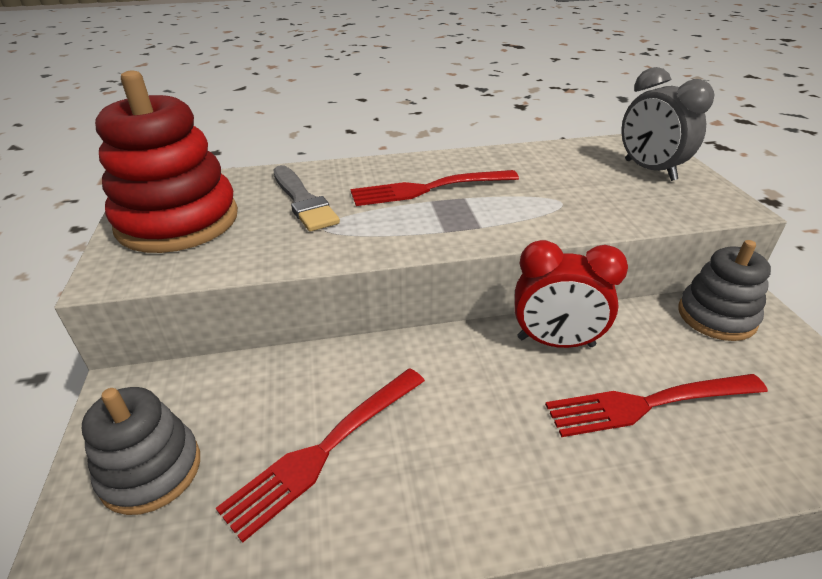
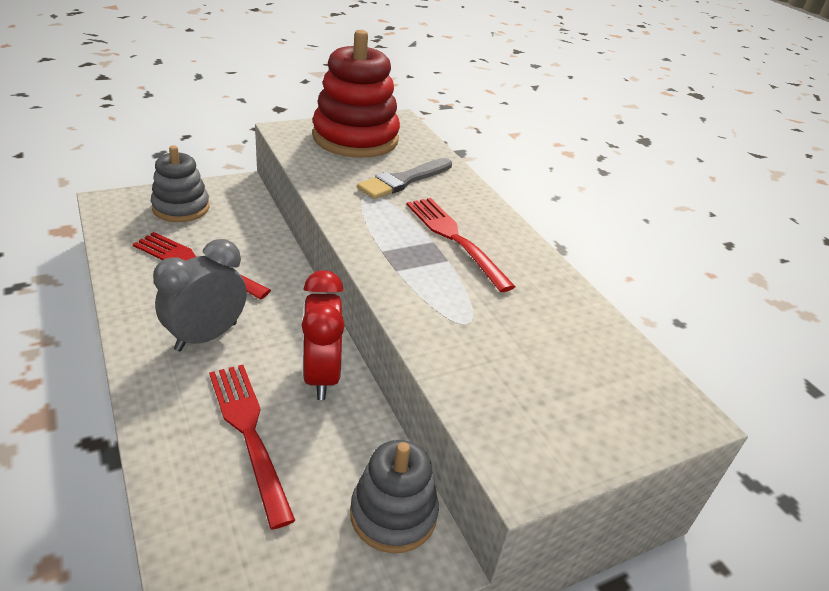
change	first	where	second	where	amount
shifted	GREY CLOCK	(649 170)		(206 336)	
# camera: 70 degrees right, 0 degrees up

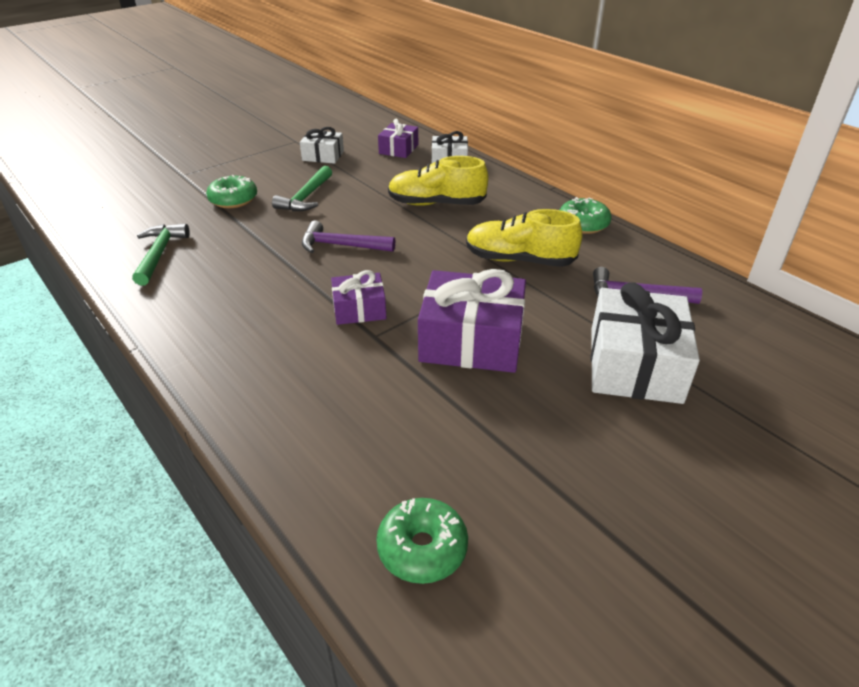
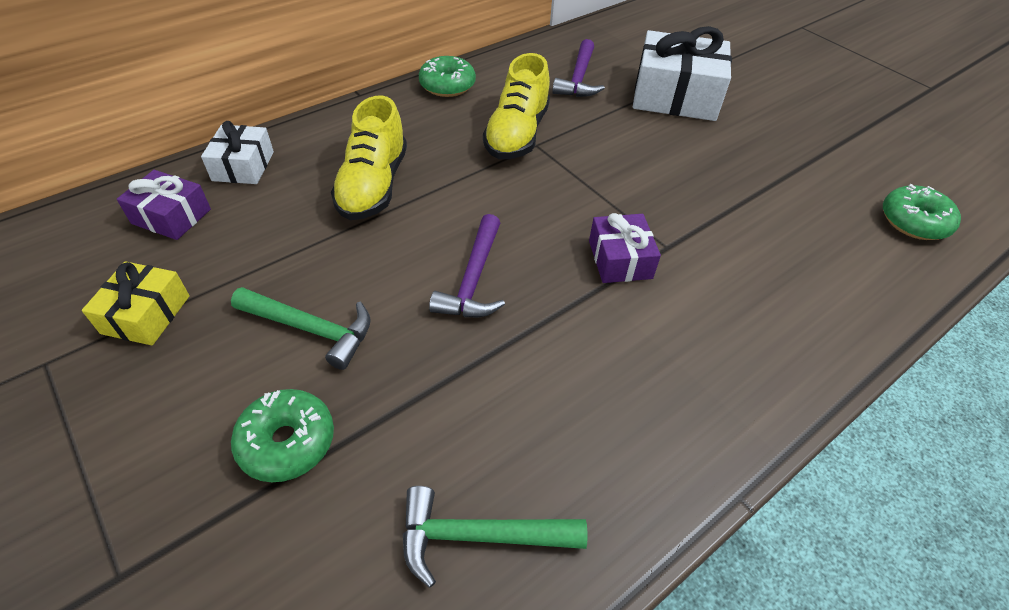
change	first	where	second	where	amount
gone	PURPLE GIFT	(471 340)			
repainted	WHITE GIFT	(323 156)	YELLOW GIFT	(146 314)	
# camera: 90 degrees left, 10 degrees up

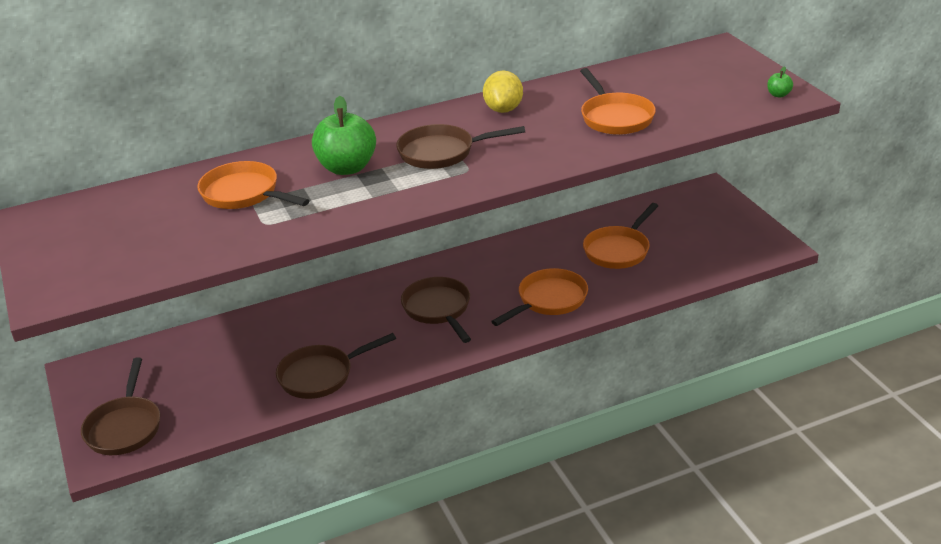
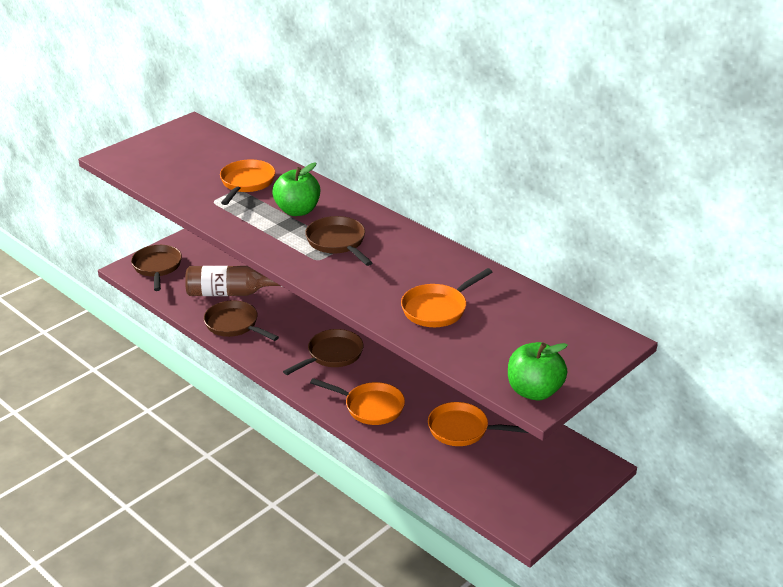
change	first	where	second	where	amount
gone	YELLOW LEMON	(503 109)			
new			BROWN BOTTLE	(230 293)	
rotated	BROWN PAN	(125 427)		(157 267)	105 degrees clockwise
scaled	GREEN APPLE	(778 95)		(534 391)	x2.36
# camera: 65 degrees right, 0 degrees up

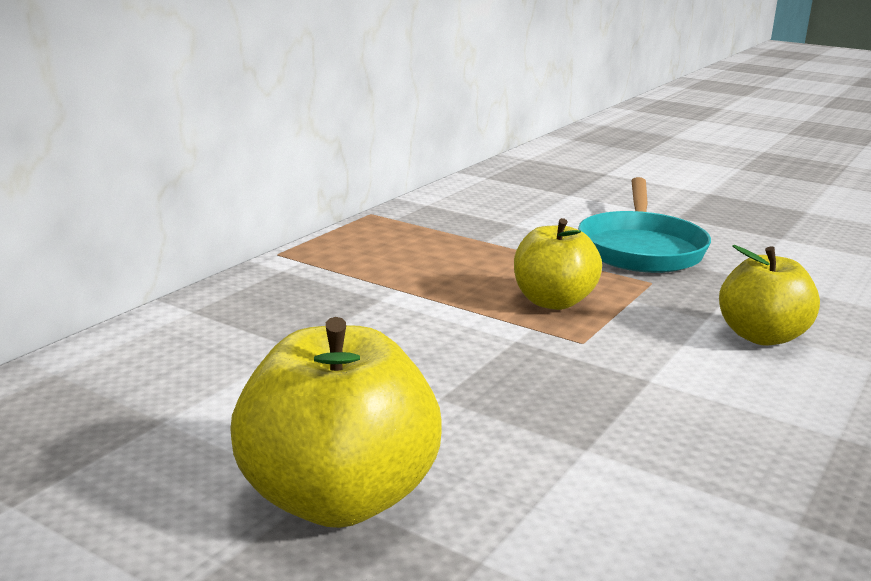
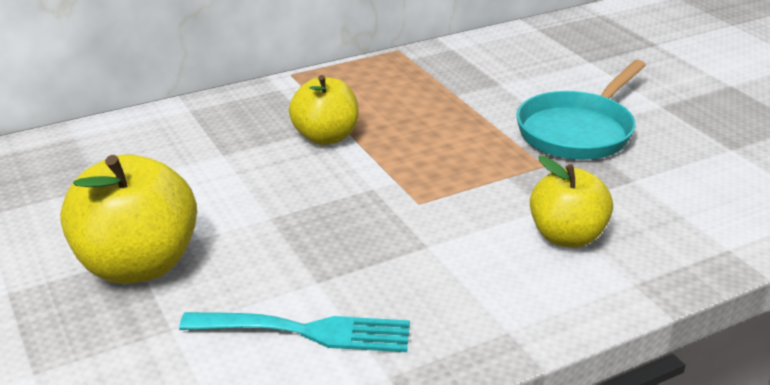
change	first	where	second	where	amount
new			TURQUOISE FORK	(307 331)	
shifted	YELLOW APPLE	(553 301)		(325 137)	
# camera: 30 degrees right, 10 degrees up

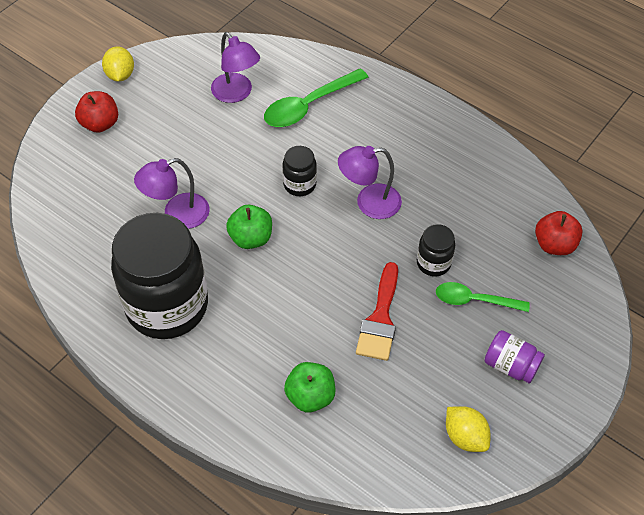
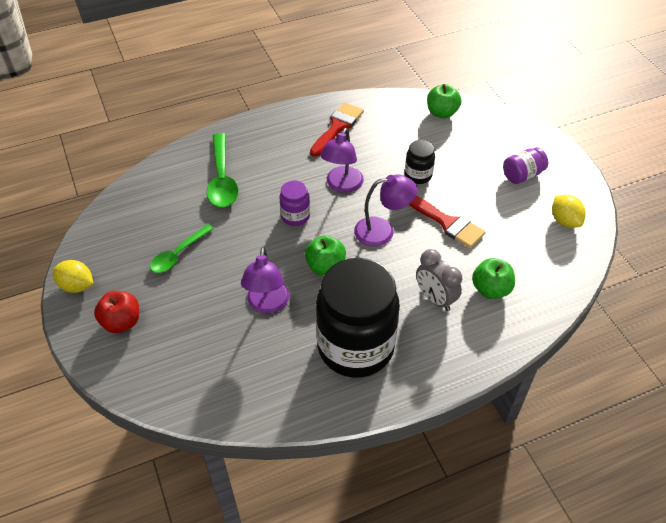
change	first	where	second	where	amount
new			RED BRUSH	(337 127)	
new			GREY CLOCK	(435 299)	
shifted	PURPLE LAMP	(236 94)		(382 231)	
shifted	GREEN SPOON	(474 300)		(178 254)	
repainted	BLACK JAR	(299 184)	PURPLE JAR	(295 216)	
repainted	RED APPLE	(554 245)	GREEN APPLE	(442 113)	
rotated	YELLOW LEMON	(465 436)		(564 221)	75 degrees clockwise
# camera: 60 degrees left, 5 degrees down

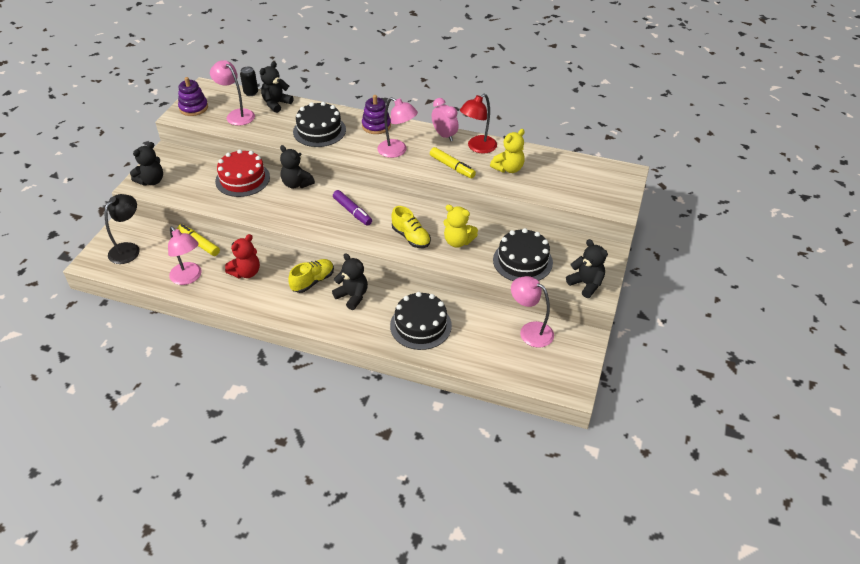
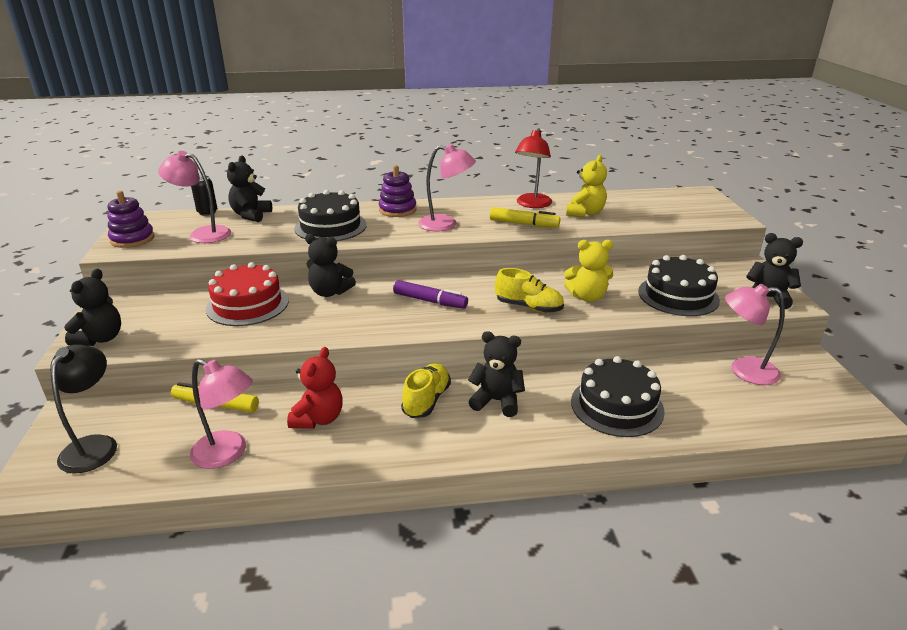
change	first	where	second	where	amount
gone	PINK CLOCK	(444 135)			
# camera: 25 degrees left, 15 degrees down

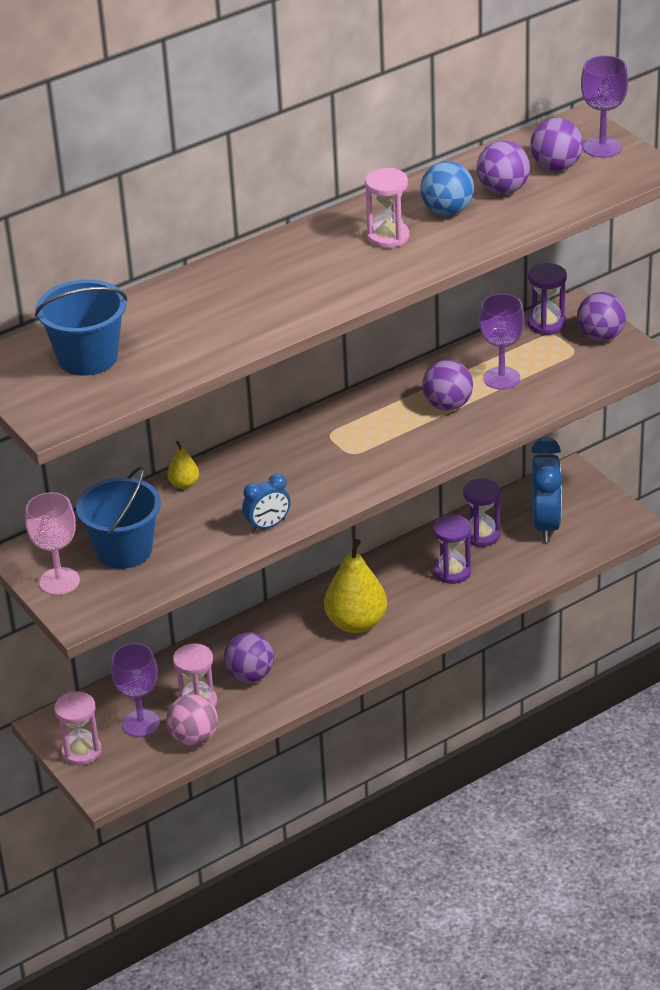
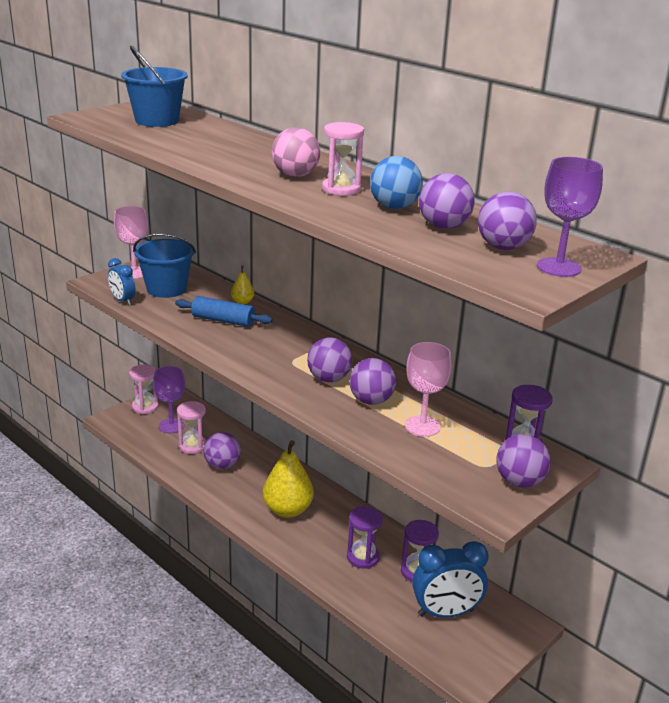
change	first	where	second	where	amount
new			BLUE ROLLING PIN	(223 320)	
new			PURPLE BALL	(329 379)	
shifted	PINK BALL	(194 738)		(295 175)	
shifted	BLUE CLOCK	(268 525)		(122 300)	
repainted	PURPLE GOBLET	(501 378)	PINK GOBLET	(422 426)	
# camera: 75 degrees right, 10 degrees down

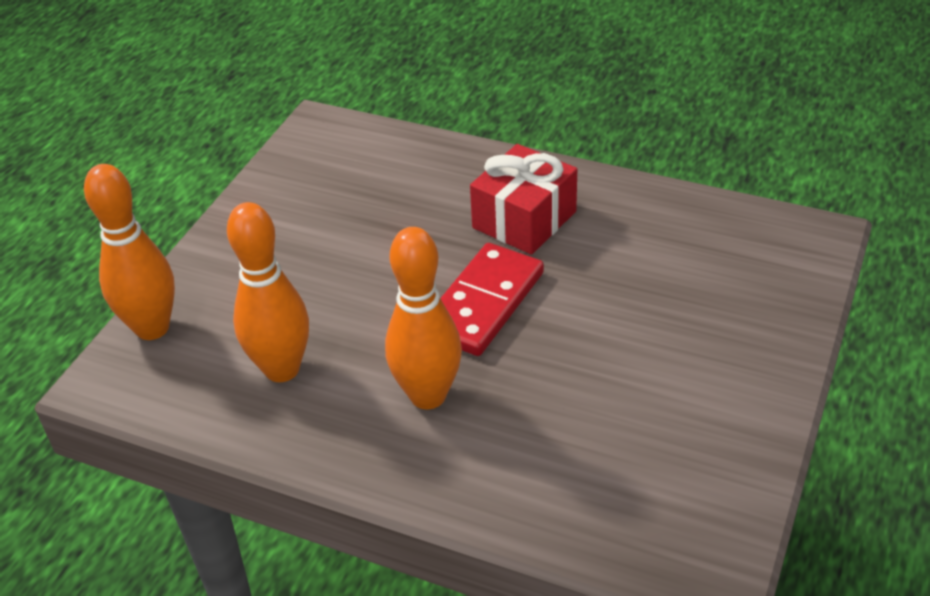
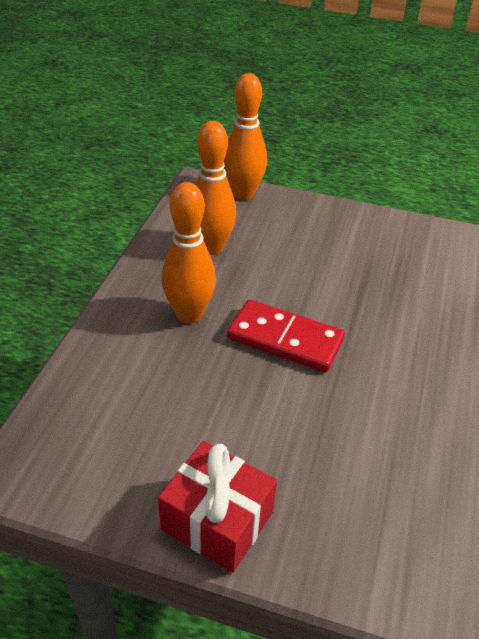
change	first	where	second	where	amount
shifted	RED GIFT	(524 220)		(217 520)	
# camera: 80 degrees right, 0 degrees up

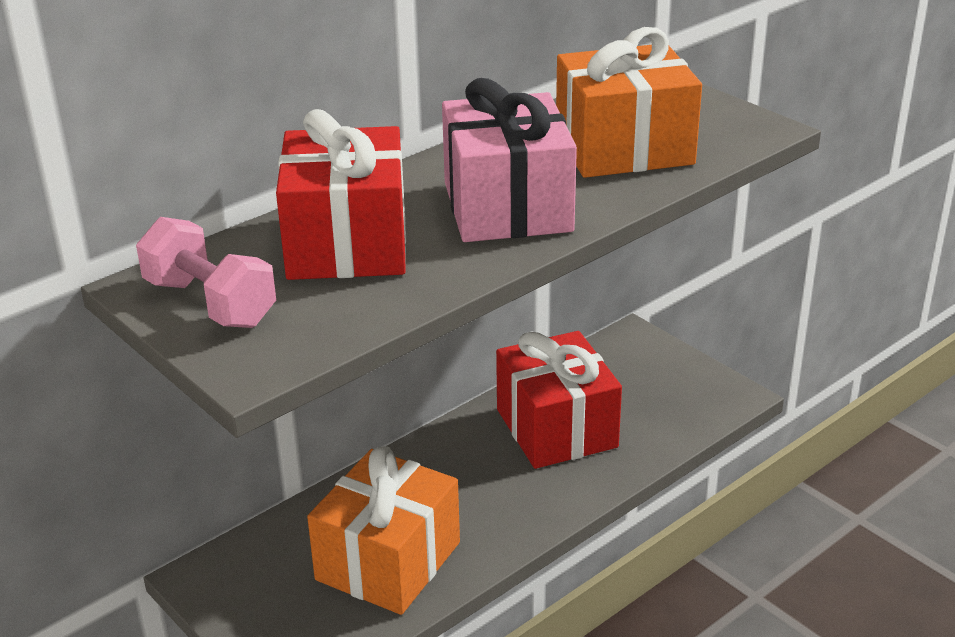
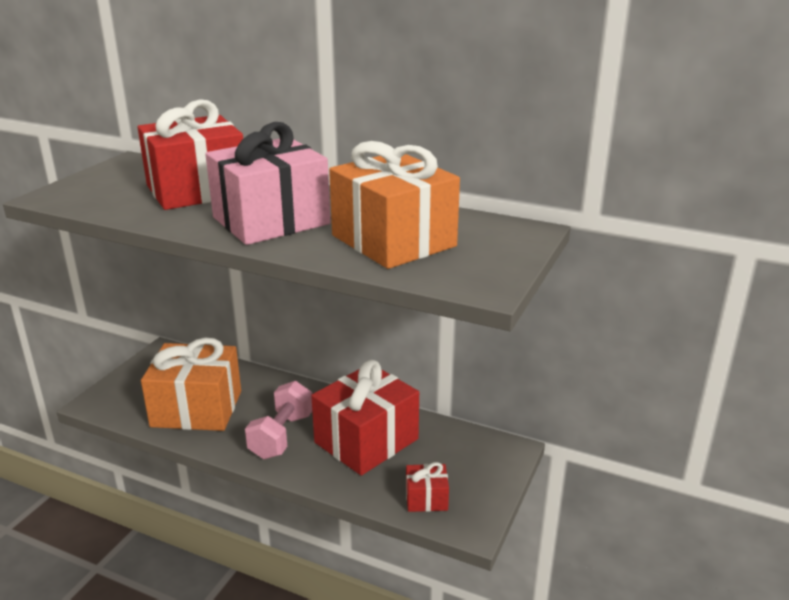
change	first	where	second	where	amount
new			RED GIFT	(426 498)	
shifted	PINK DUMBBELL	(210 303)		(281 436)	
# camera: 65 degrees right, 5 degrees down

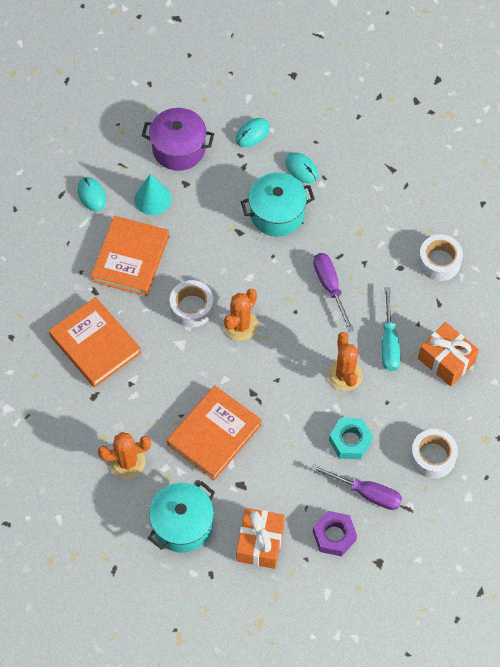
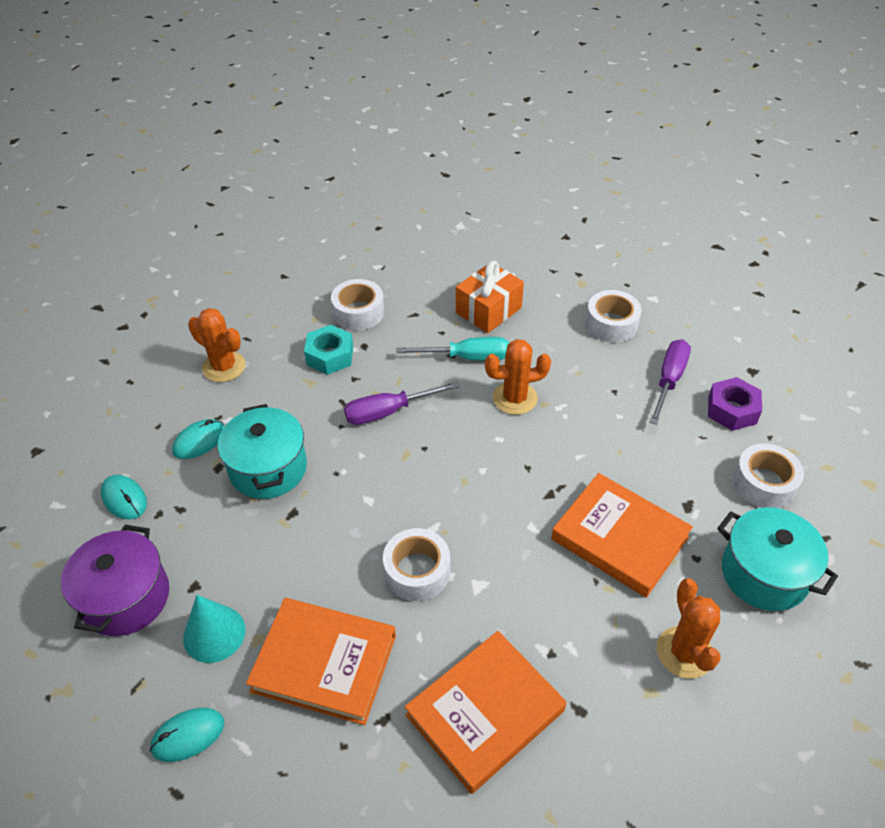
change	first	where	second	where	amount
shifted	ORANGE CACTUS	(240 325)		(224 367)	
shifted	TURQUOISE NUT	(350 441)		(330 356)	
swapped	ORANGE GIFT	(260 543)	WHITE TAPE	(764 483)	
# camera: 90 degrees left, 15 degrees down

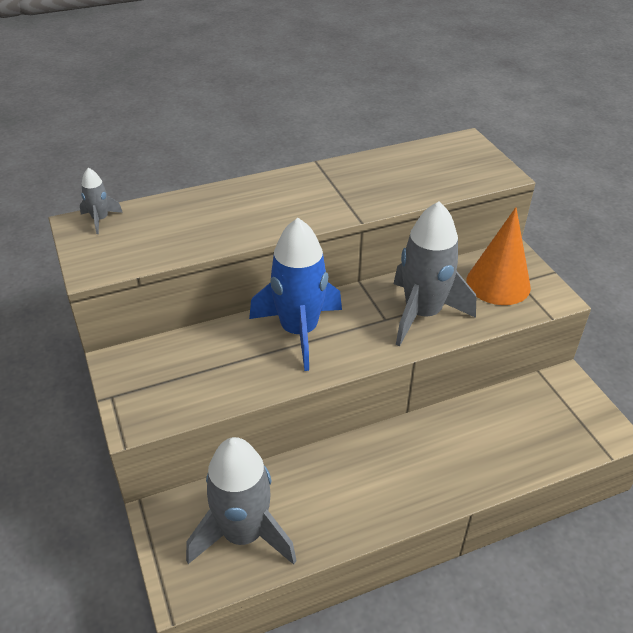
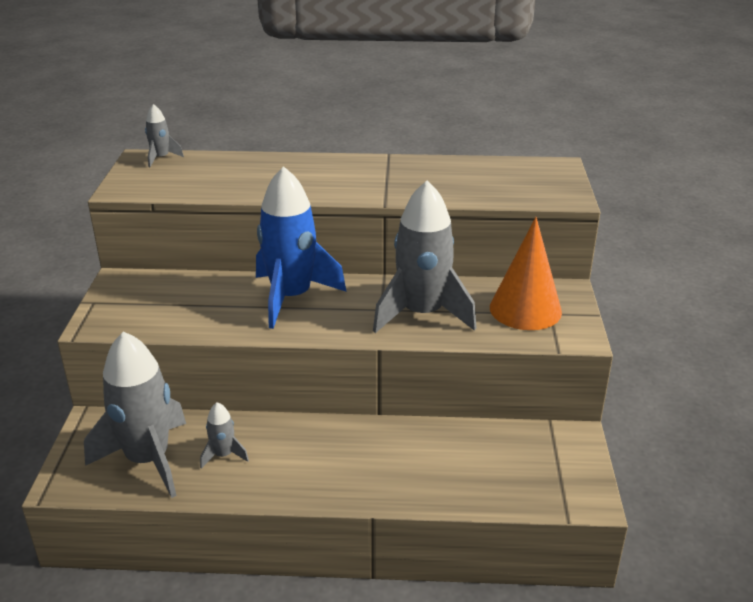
change	first	where	second	where	amount
new			GREY ROCKET	(223 455)	
# camera: 25 degrees right, 10 degrees down

